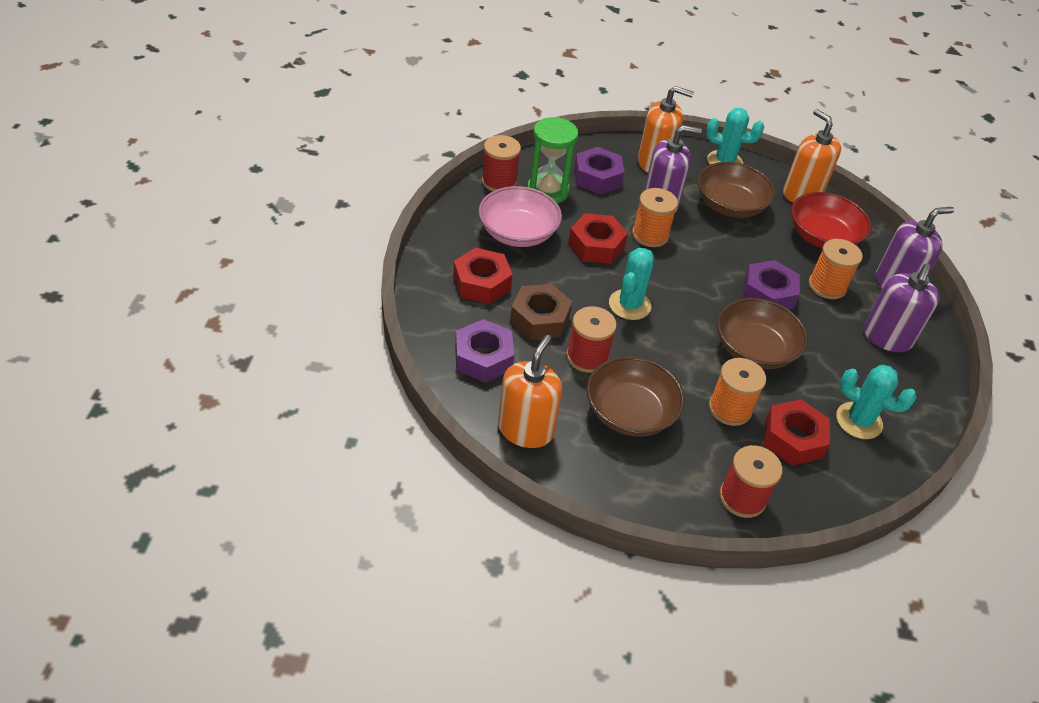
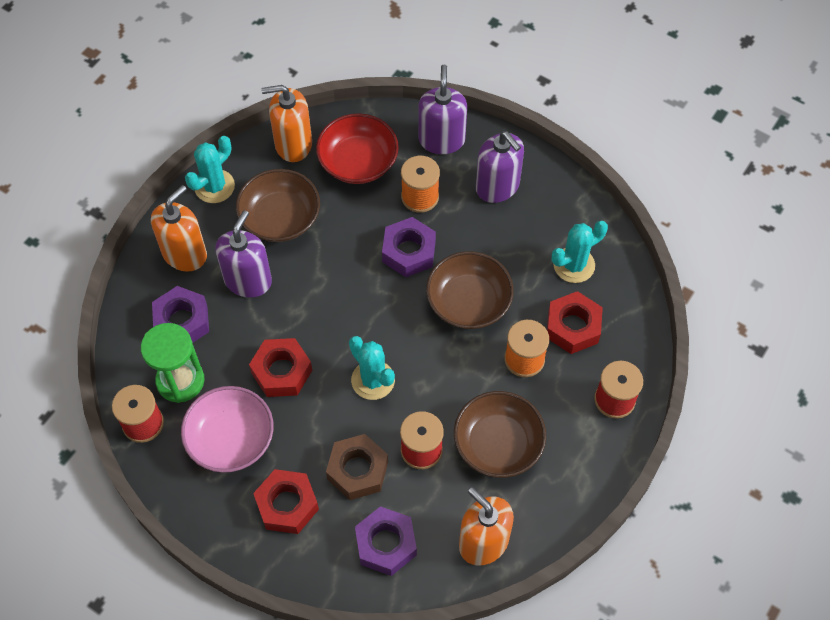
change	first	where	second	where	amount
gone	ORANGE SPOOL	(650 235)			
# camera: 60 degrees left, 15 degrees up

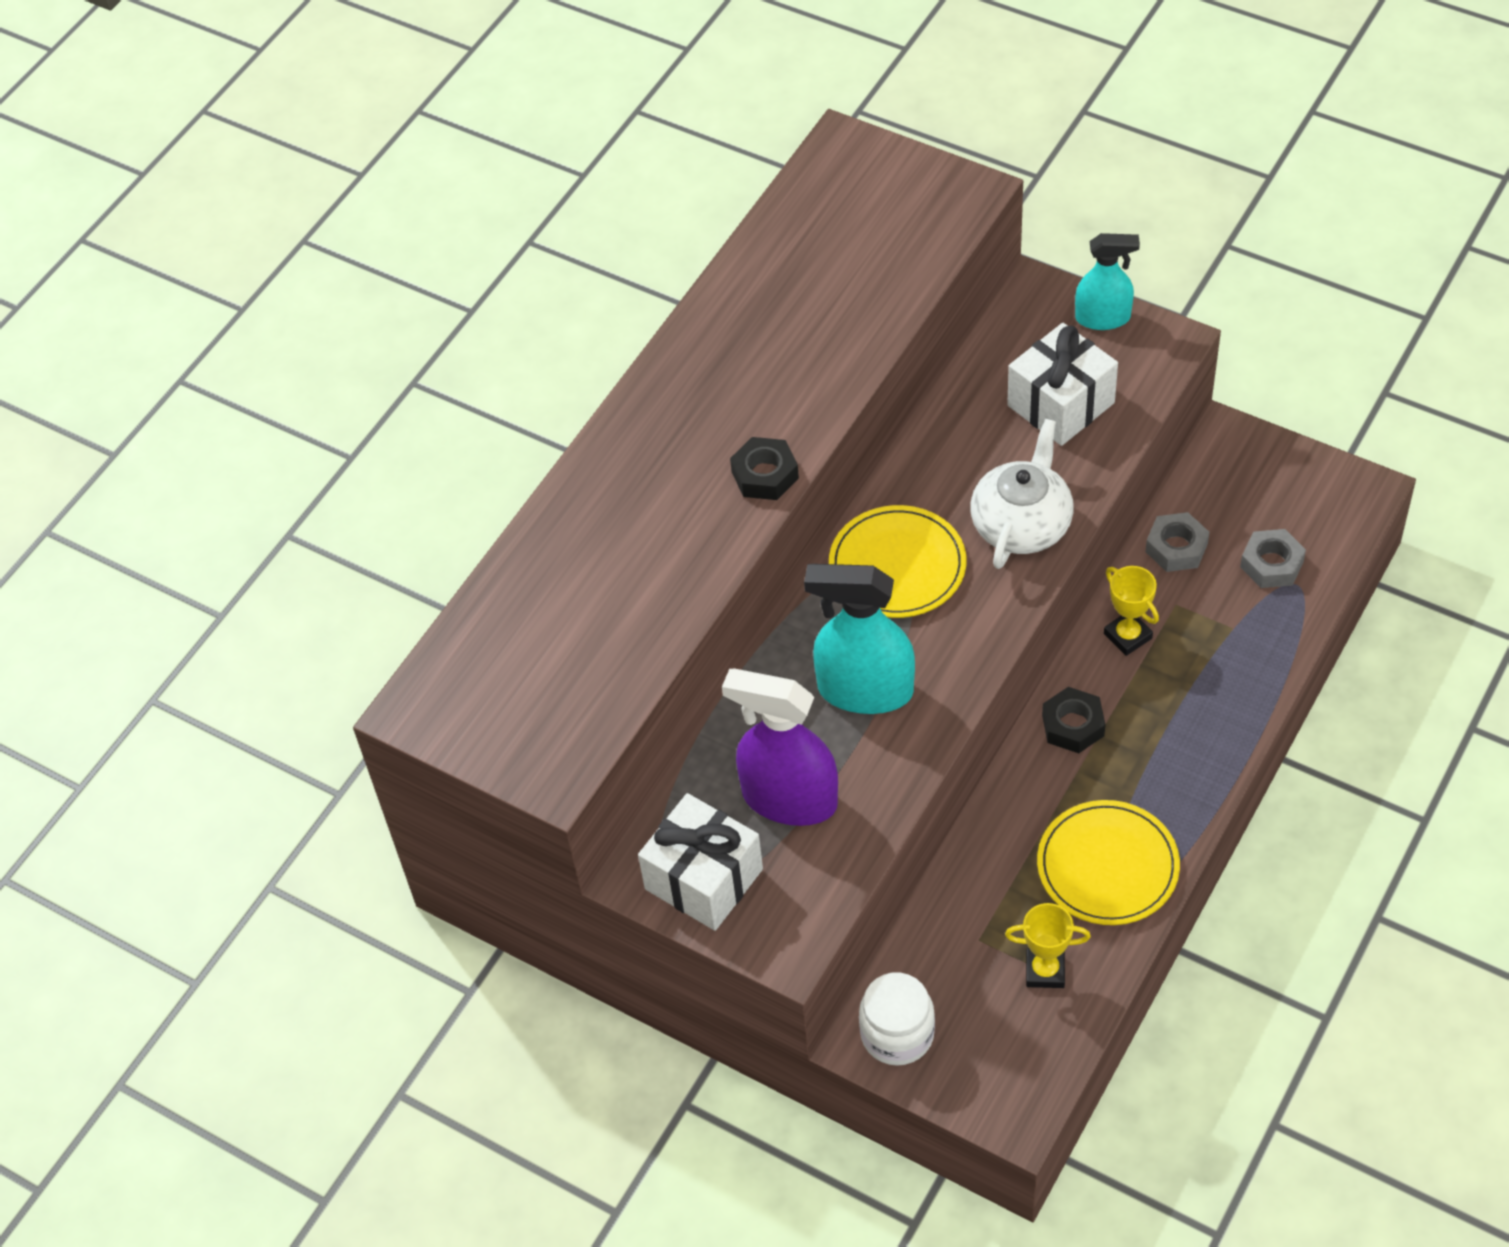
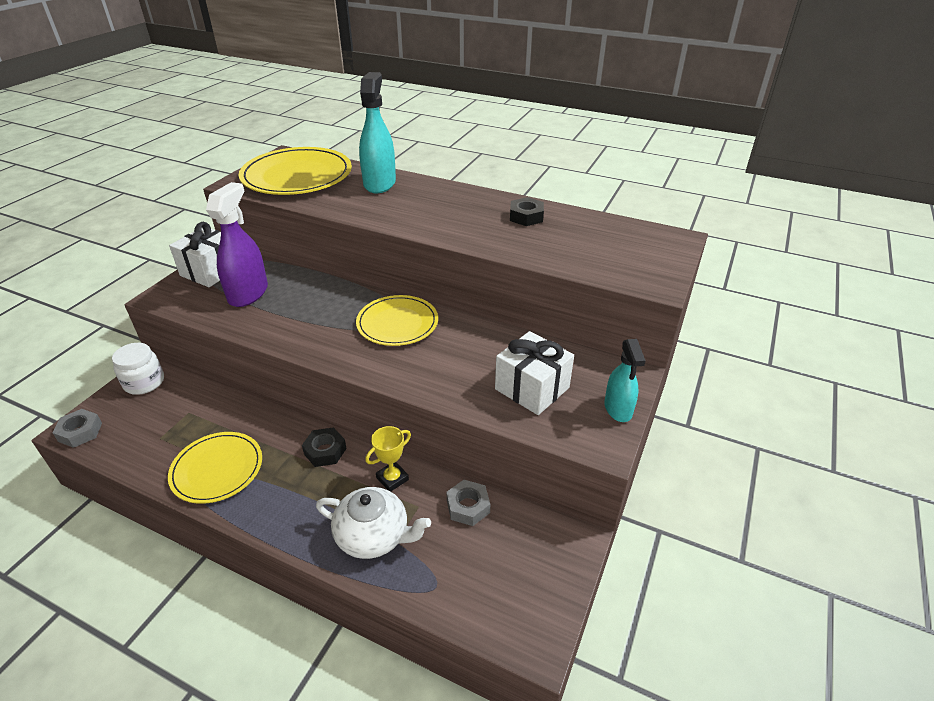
change	first	where	second	where	amount
gone	YELLOW TROPHY	(1045 971)			
new			YELLOW PLATE	(297 176)	
shifted	BLACK NUT	(765 475)		(526 217)	
shifted	TURQUOISE SPRAY BOTTLE	(864 690)		(380 183)	
shifted	WHITE TEAPOT	(1022 524)		(373 535)	
shifted	GREY NUT	(1272 564)		(80 432)	
# camera: 80 degrees right, 15 degrees down

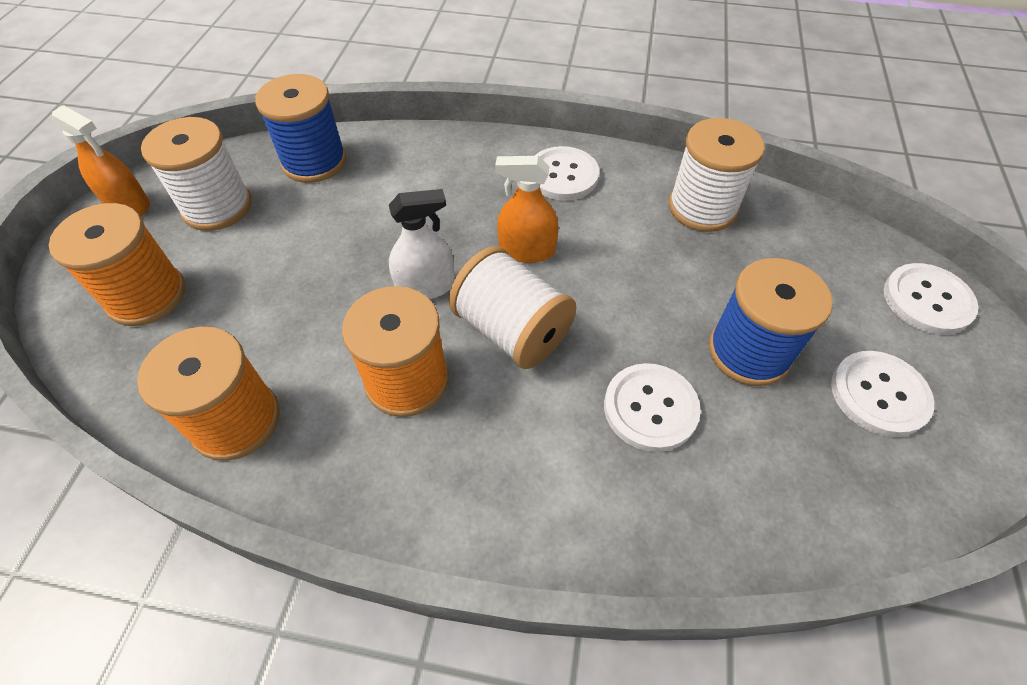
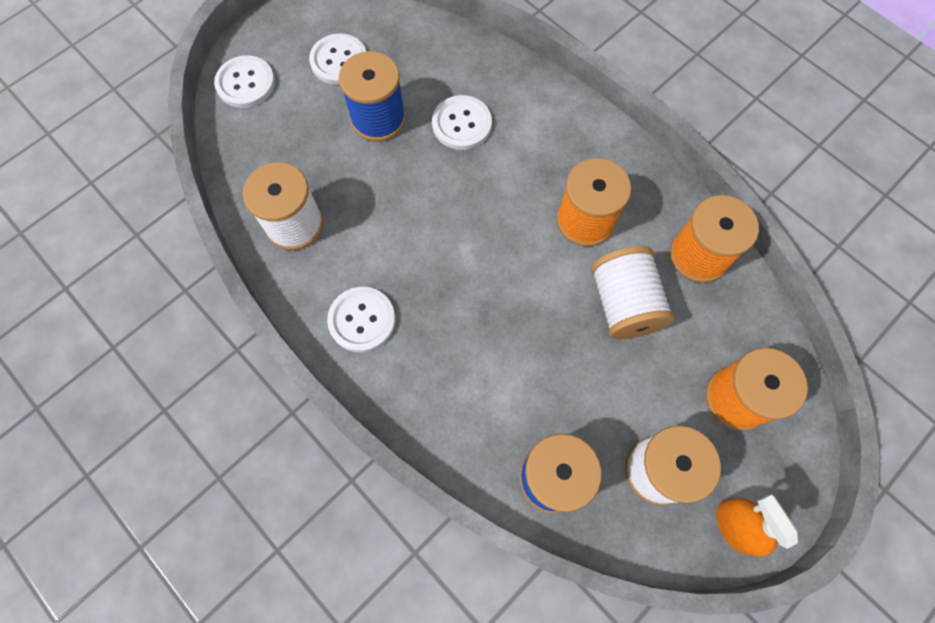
change	first	where	second	where	amount
gone	WHITE SPRAY BOTTLE	(426 286)			
gone	ORANGE SPRAY BOTTLE	(527 250)			
shifted	WHITE SPOOL	(512 331)		(623 304)	
# camera: 145 degrees left, 15 degrees up

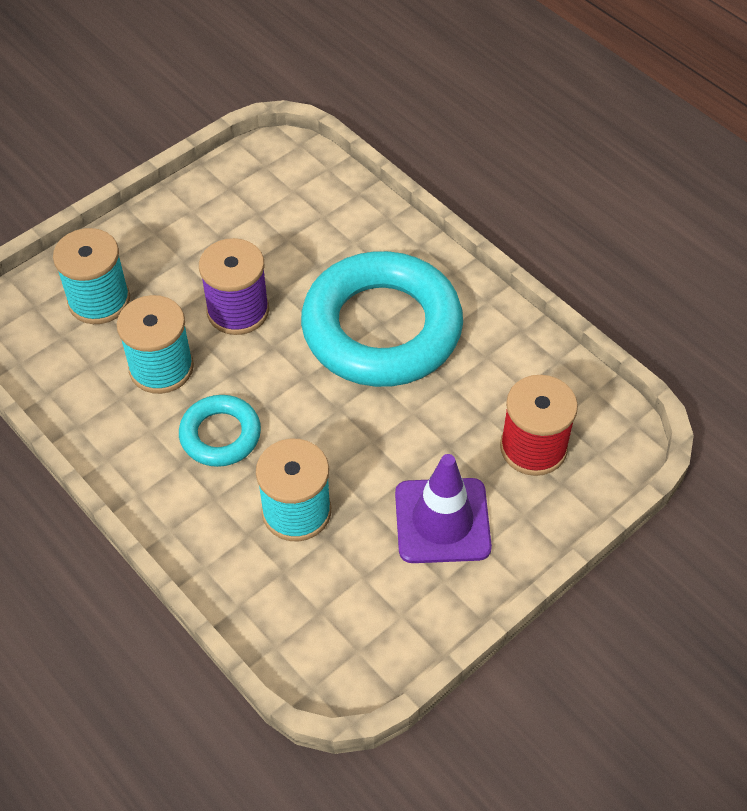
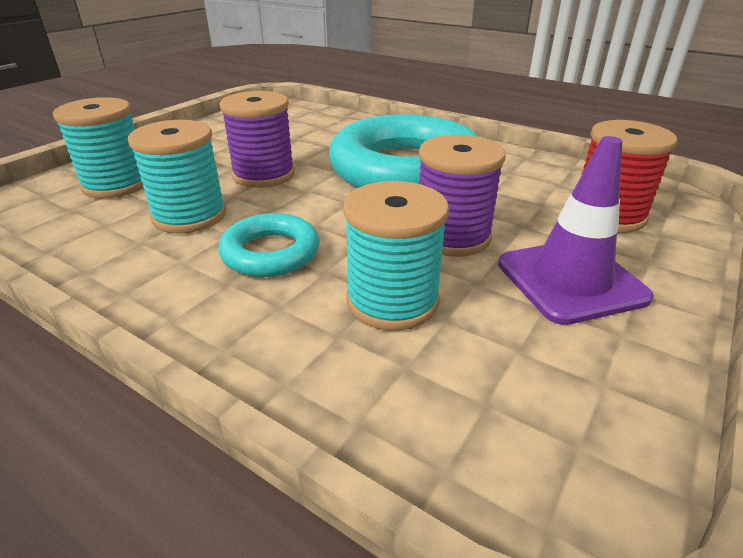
change	first	where	second	where	amount
new			PURPLE SPOOL	(452 236)	
# camera: 15 degrees left, 20 degrees down

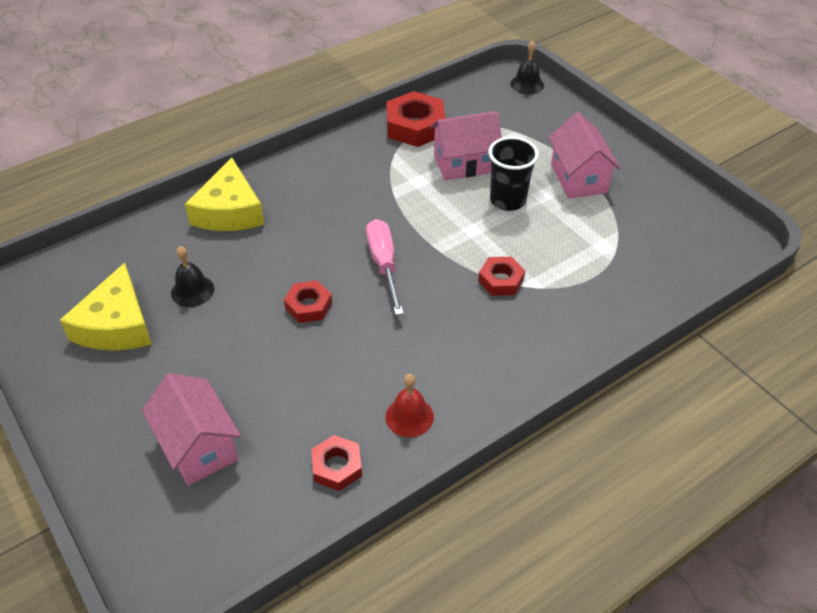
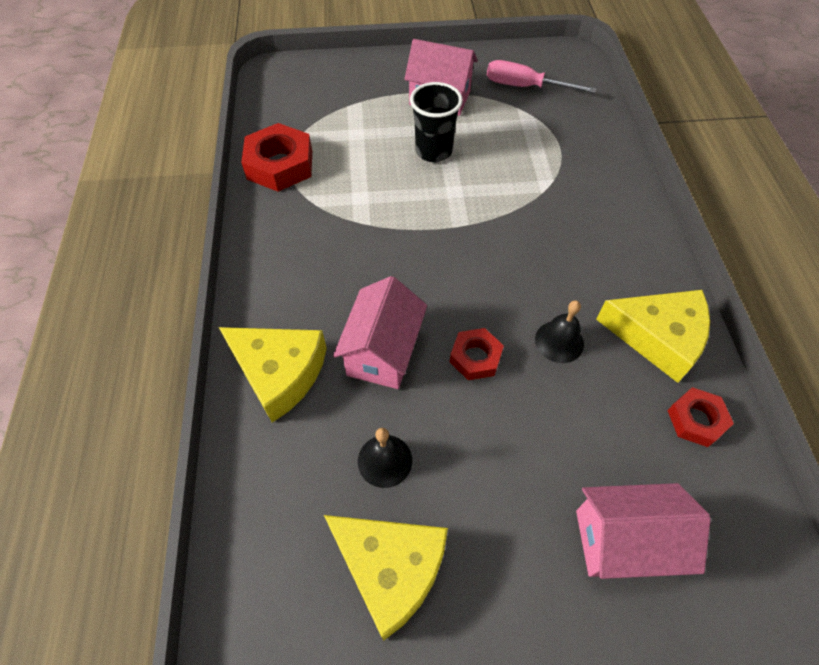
change	first	where	second	where	amount
gone	RED NUT	(501 280)			
shifted	PINK SCREWDRIVER	(384 265)		(525 87)	
shifted	PINK HOUSE	(464 163)		(383 352)	
shifted	BLACK BELL	(527 84)		(559 341)	
swapped	RED BELL	(409 416)	YELLOW CHEESE	(658 337)	
# camera: 60 degrees left, 10 degrees up

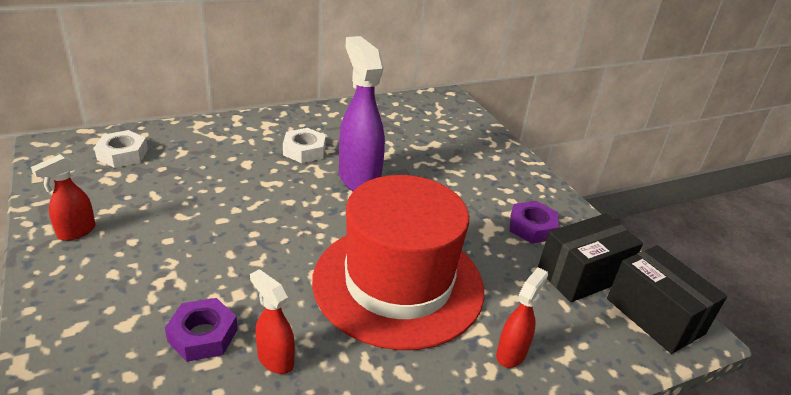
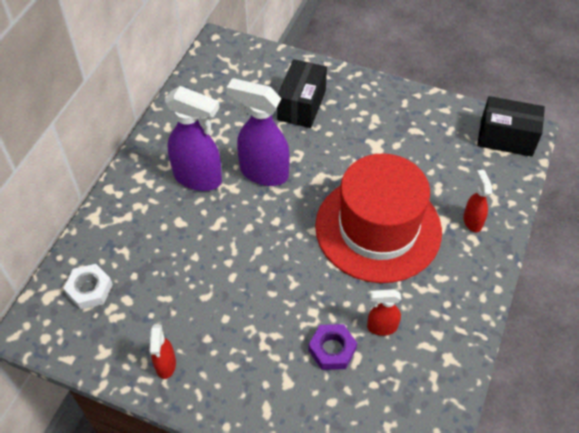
change	first	where	second	where	amount
gone	PURPLE NUT	(532 227)			
shifted	BLACK BOX	(582 275)		(301 105)	
swapped	WHITE NUT	(304 150)	PURPLE SPRAY BOTTLE	(198 178)	
# camera: 40 degrees left, 20 degrees up

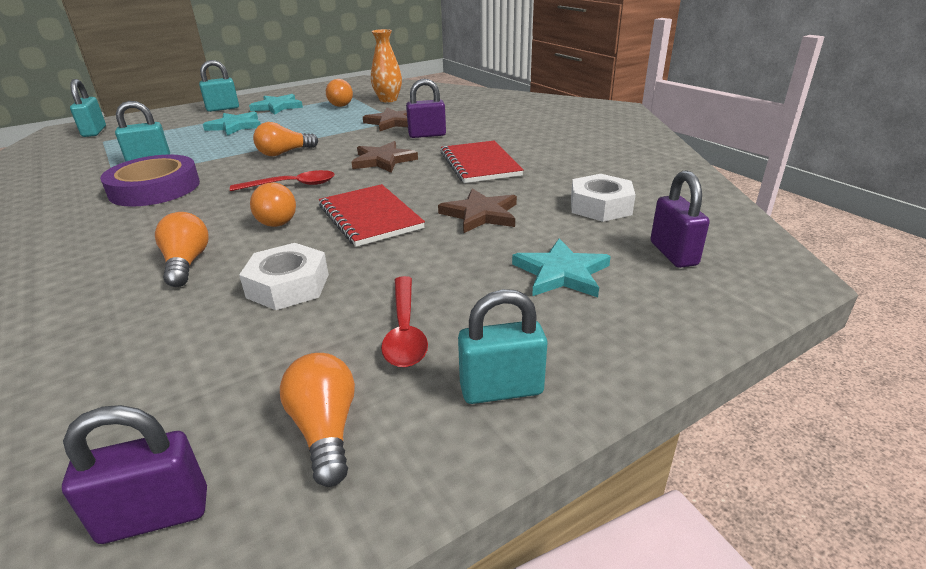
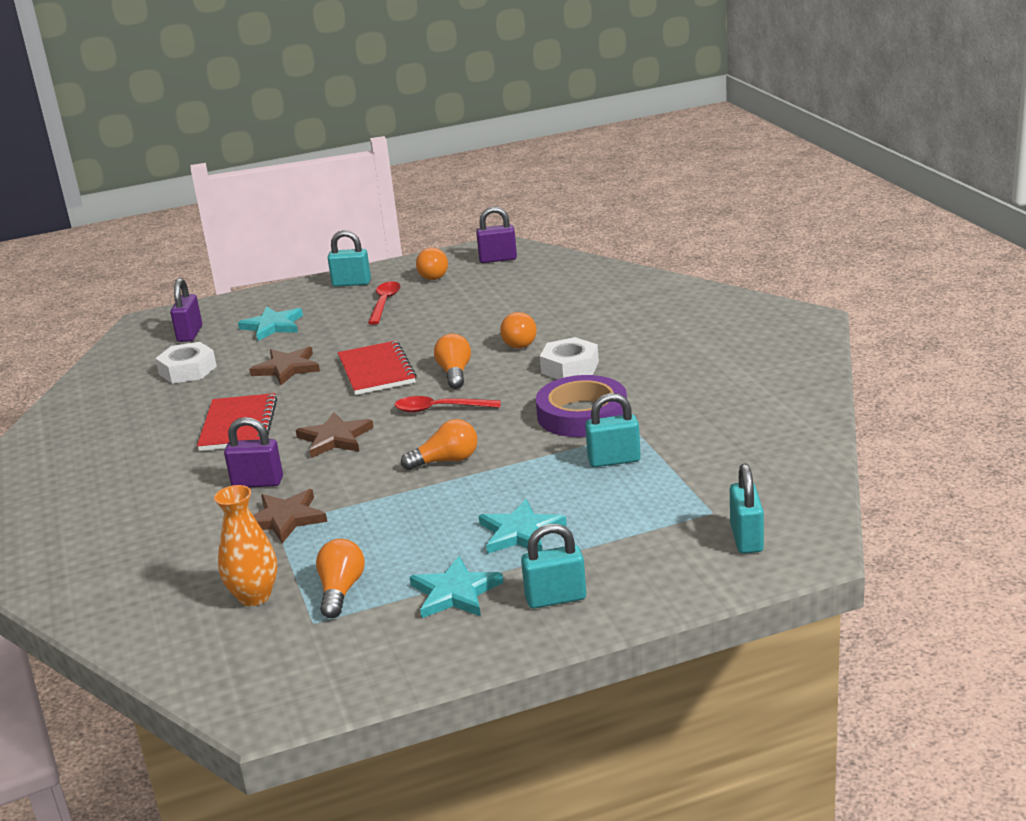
change	first	where	second	where	amount
shifted	WHITE NUT	(288 286)		(570 367)	
# camera: 165 degrees left, 5 degrees down

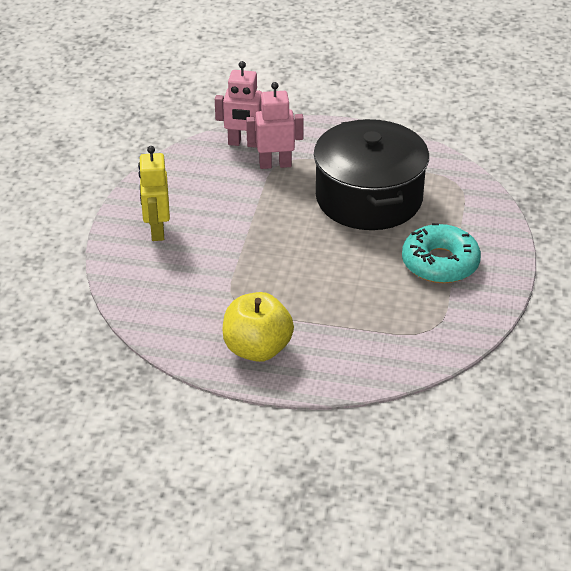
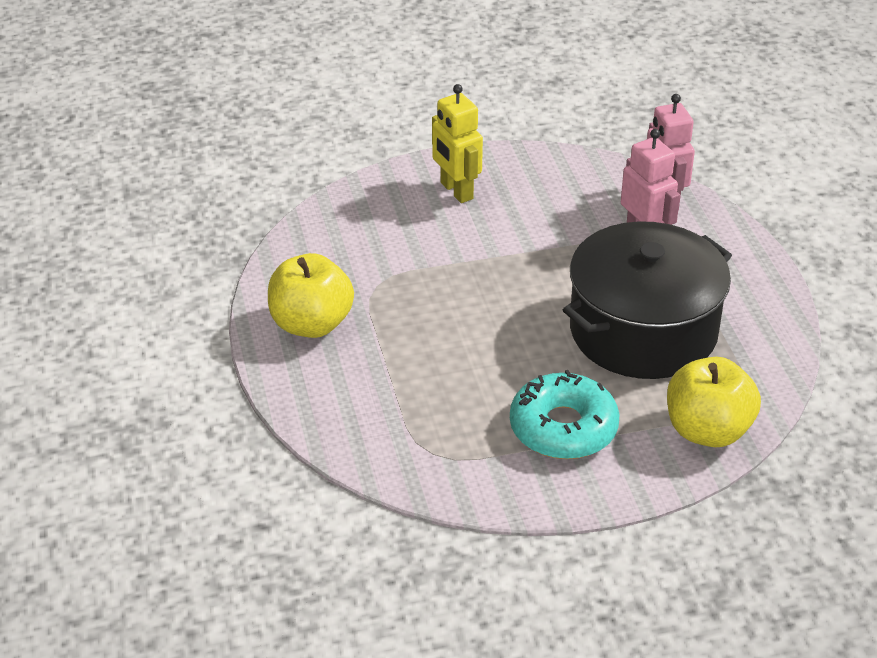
change	first	where	second	where	amount
new			YELLOW APPLE	(707 430)	
rotated	YELLOW ROBOT	(157 230)		(456 191)	90 degrees counterclockwise
# camera: 65 degrees right, 0 degrees up

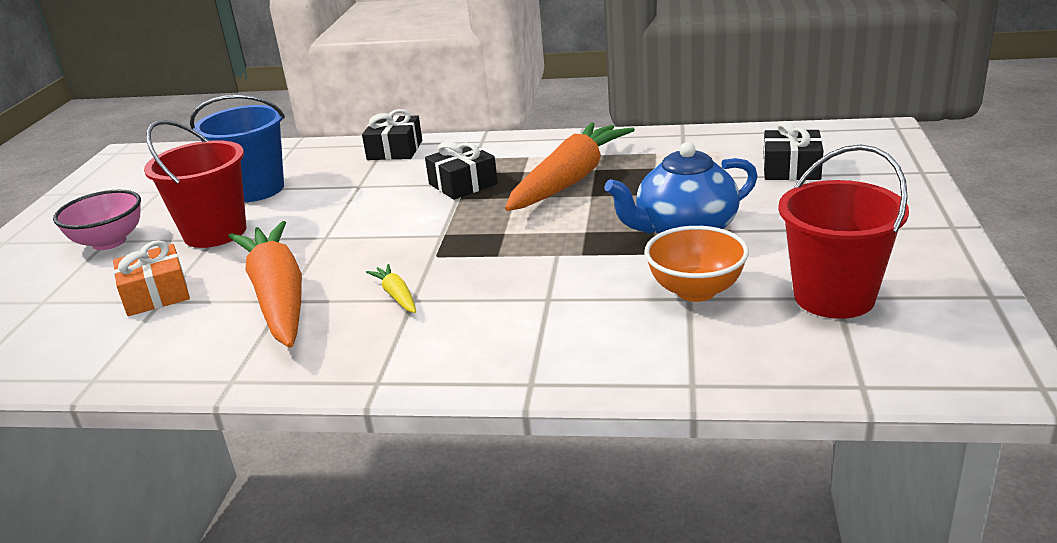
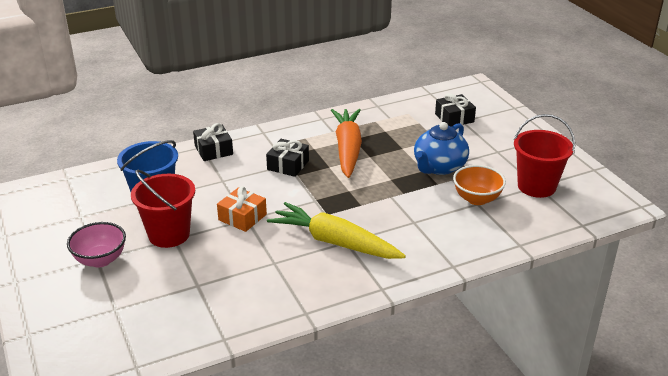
change	first	where	second	where	amount
gone	ORANGE CARROT	(278 297)			
shifted	ORANGE GIFT	(156 294)		(242 217)	
scaled	YELLOW CARROT	(396 295)		(334 242)	x2.47
# camera: 35 degrees left, 5 degrees up

